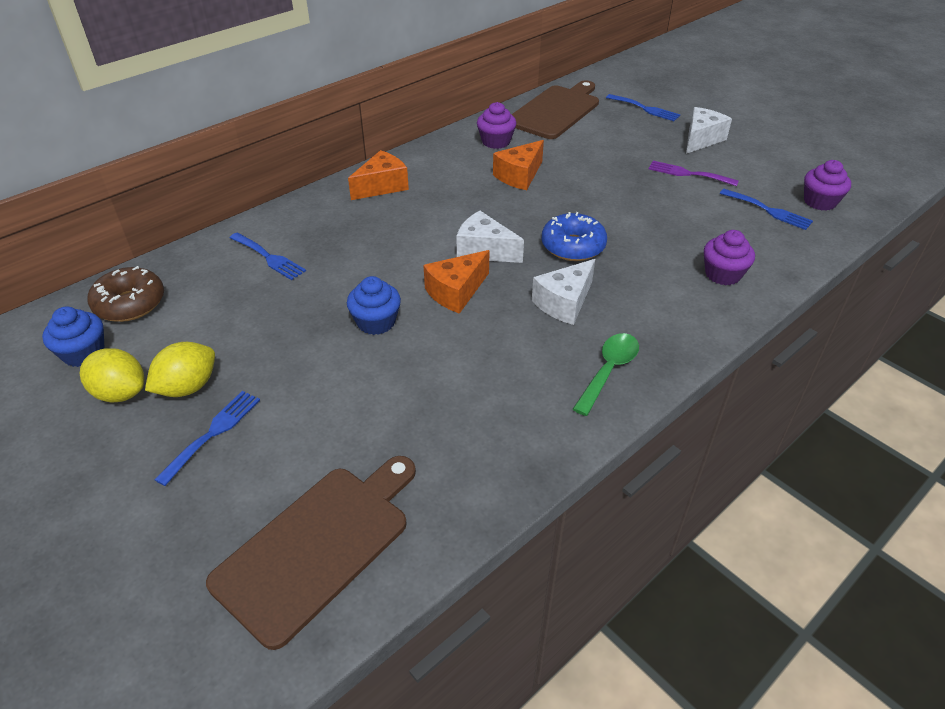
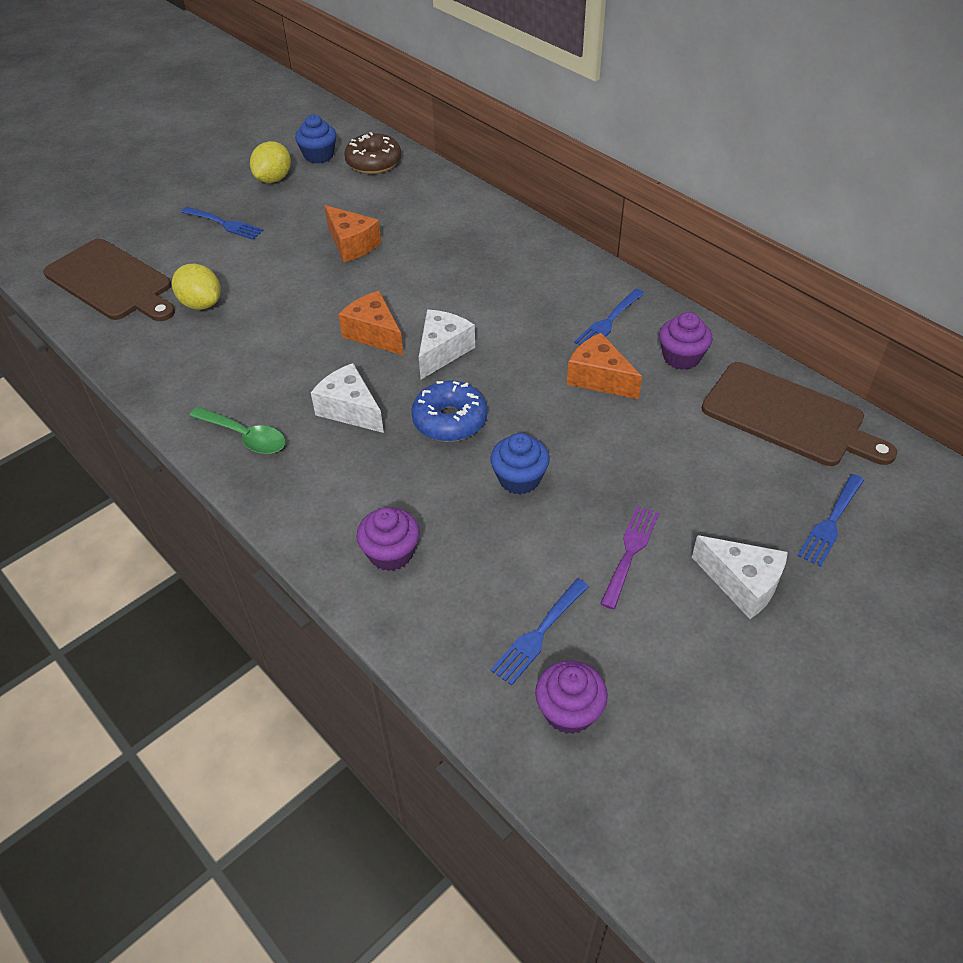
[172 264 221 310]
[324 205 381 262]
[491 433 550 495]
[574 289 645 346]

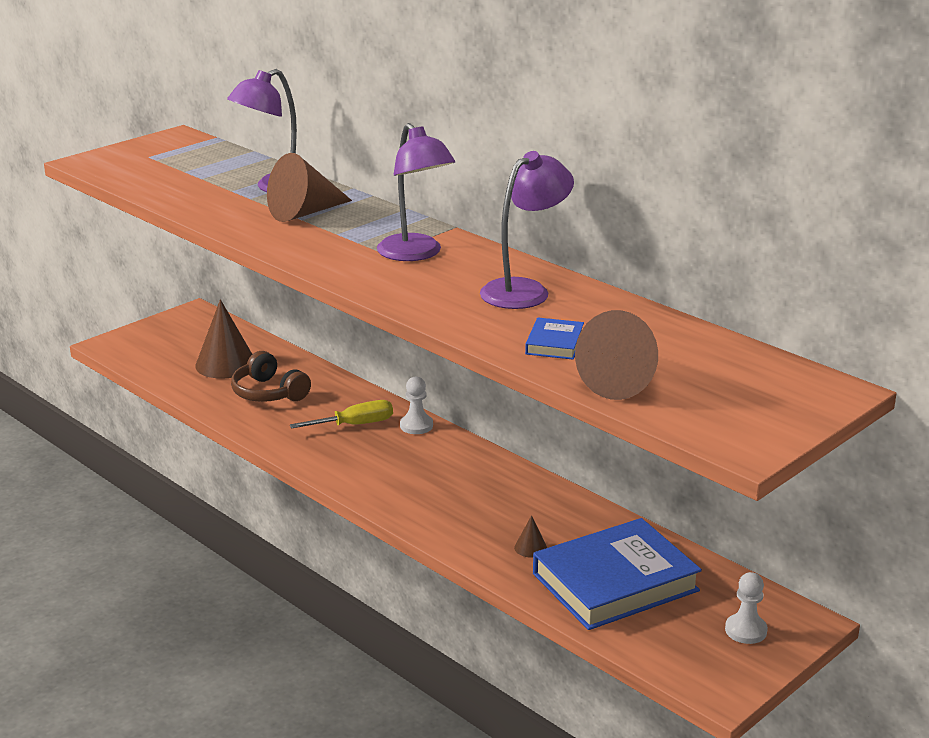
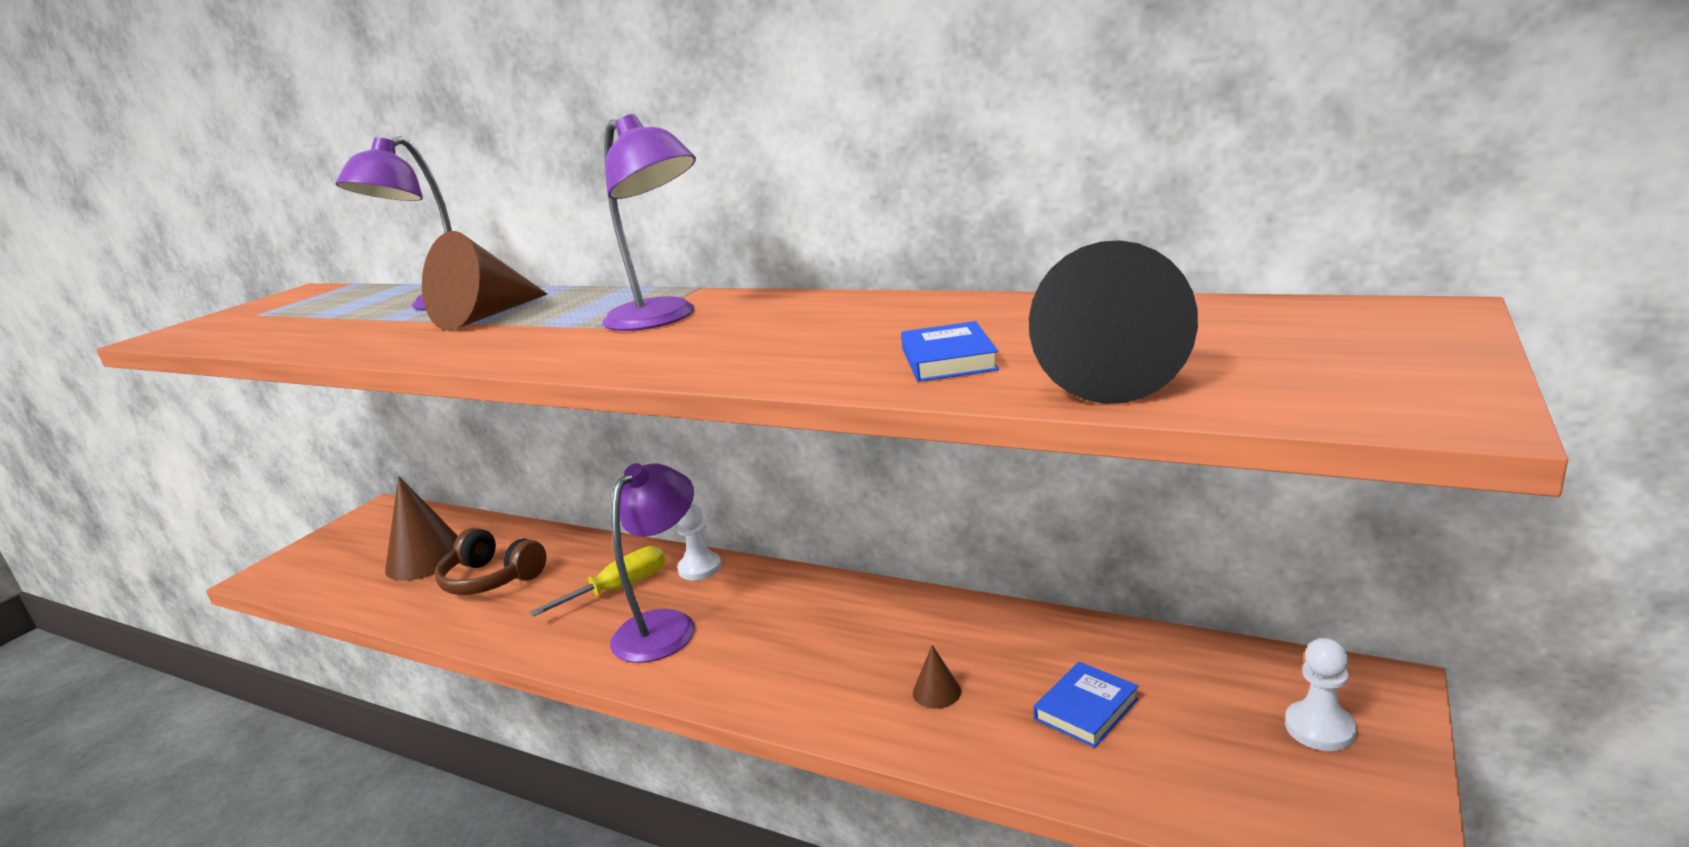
[610 463 695 663]
[1029 240 1198 404]
[1034 662 1139 748]

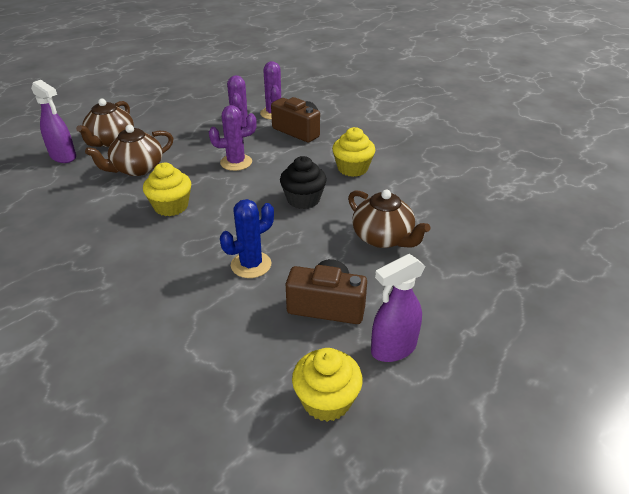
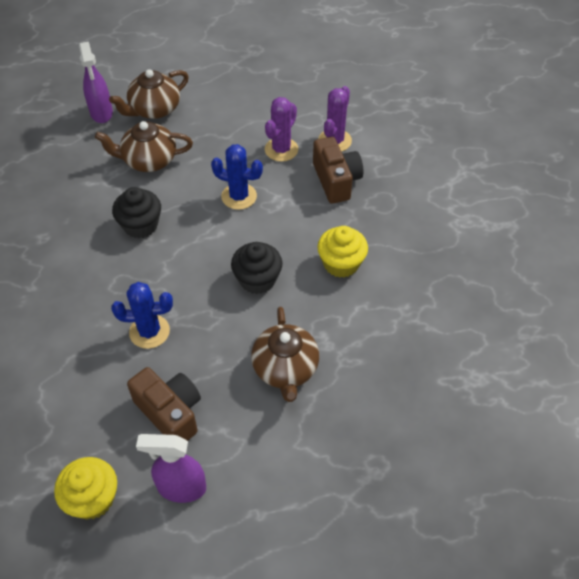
[112 187 161 238]
[211 144 263 210]

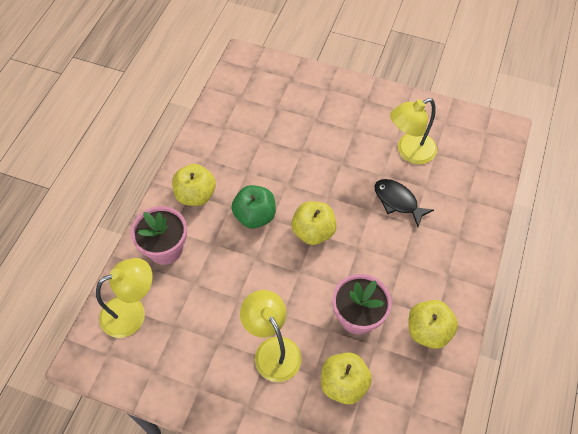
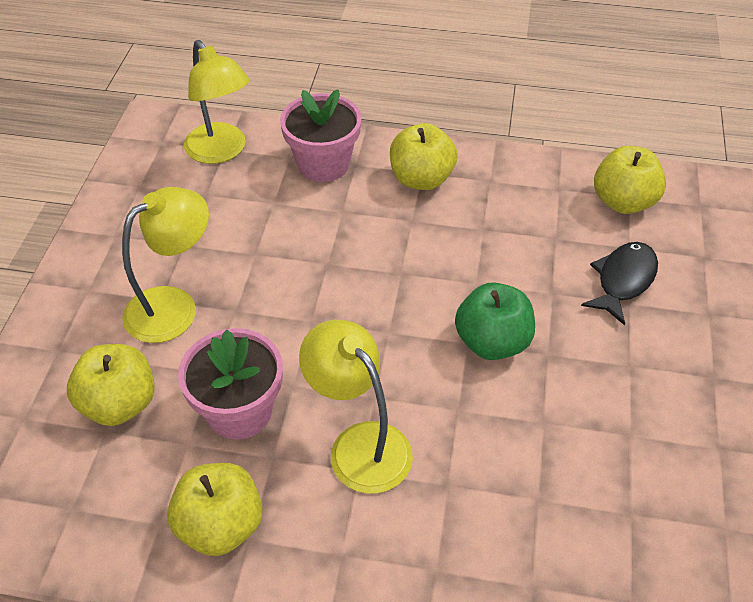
[299 320 413 494]
[455 282 535 360]
[581 242 658 325]
[594 146 666 214]

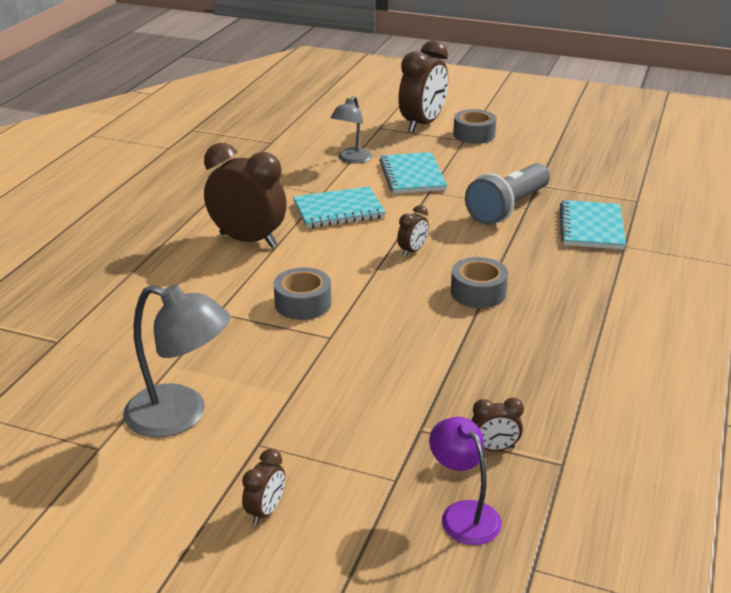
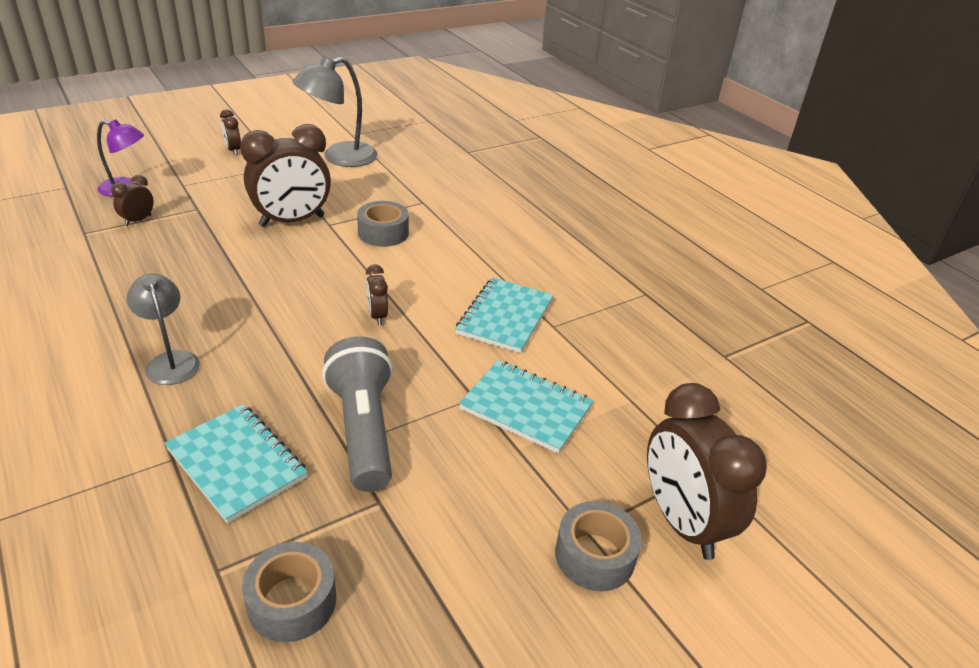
[127 274 200 385]
[240 124 331 227]
[242 542 336 642]

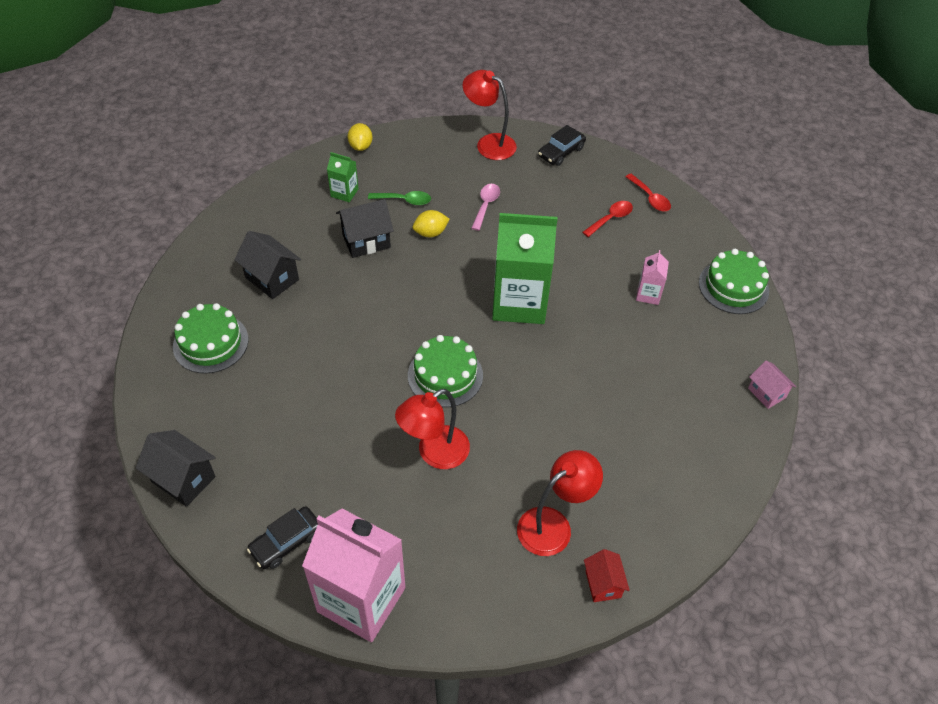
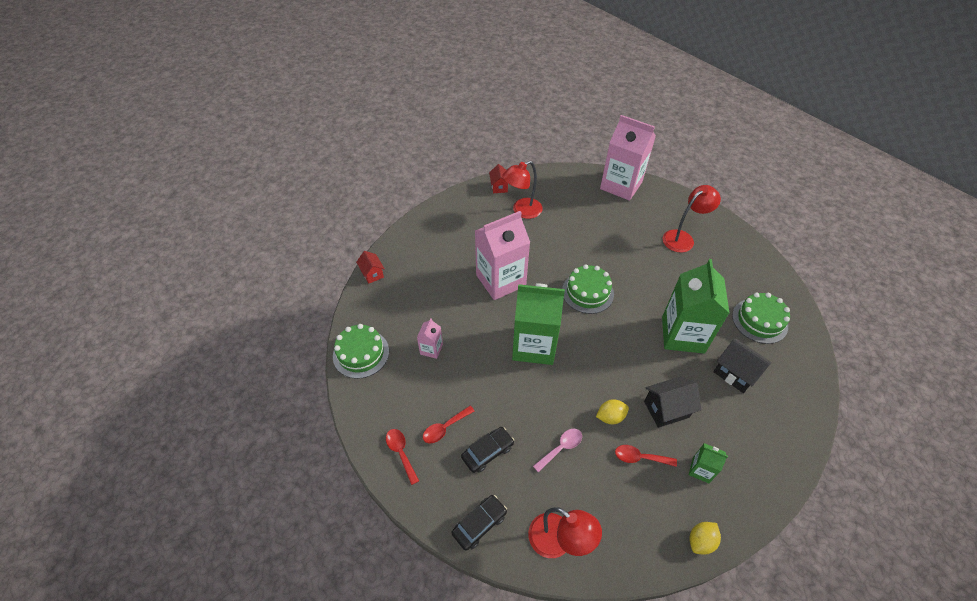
[356 251 385 284]
[461 427 514 473]
[475 211 530 300]
[533 429 582 473]
[615 445 677 467]
[662 185 721 252]
[662 259 730 354]
[690 522 721 554]
[136 430 216 507] (first image)

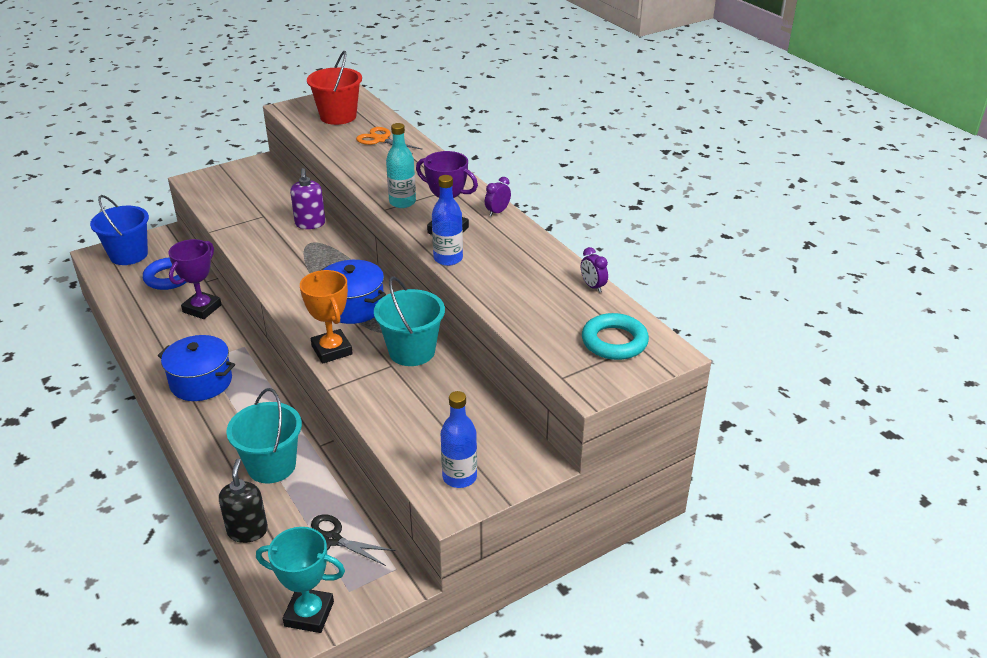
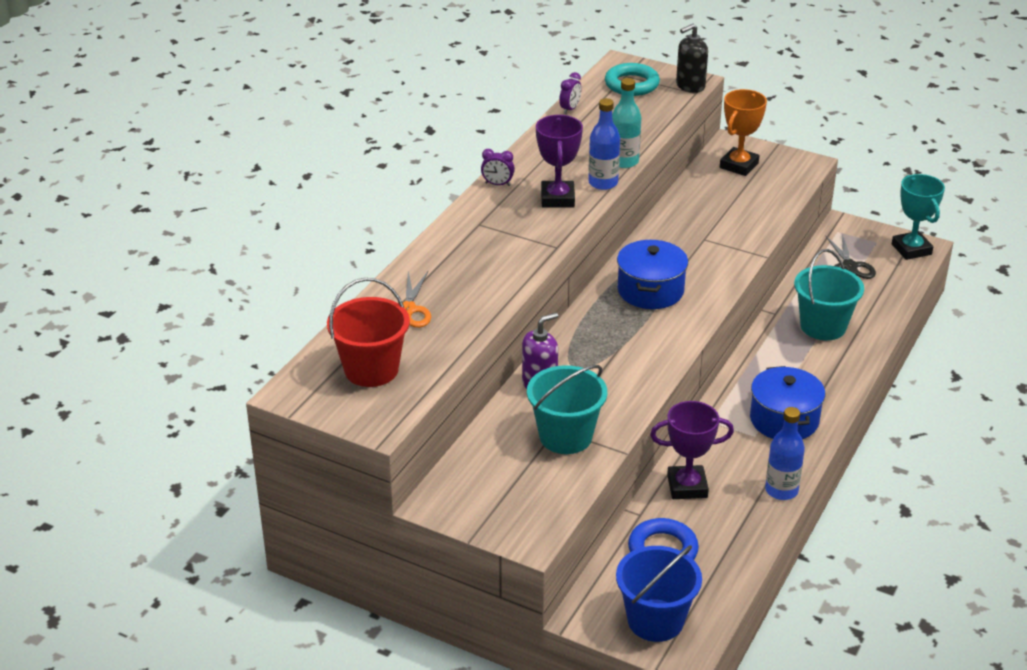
[527 365 607 454]
[612 78 641 168]
[676 24 708 93]
[720 89 767 176]
[765 407 805 500]

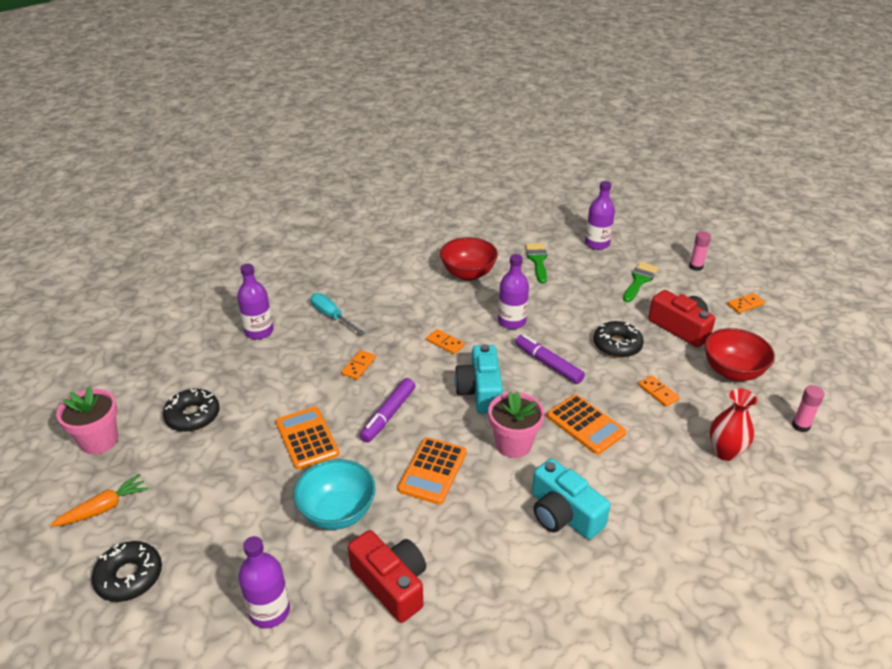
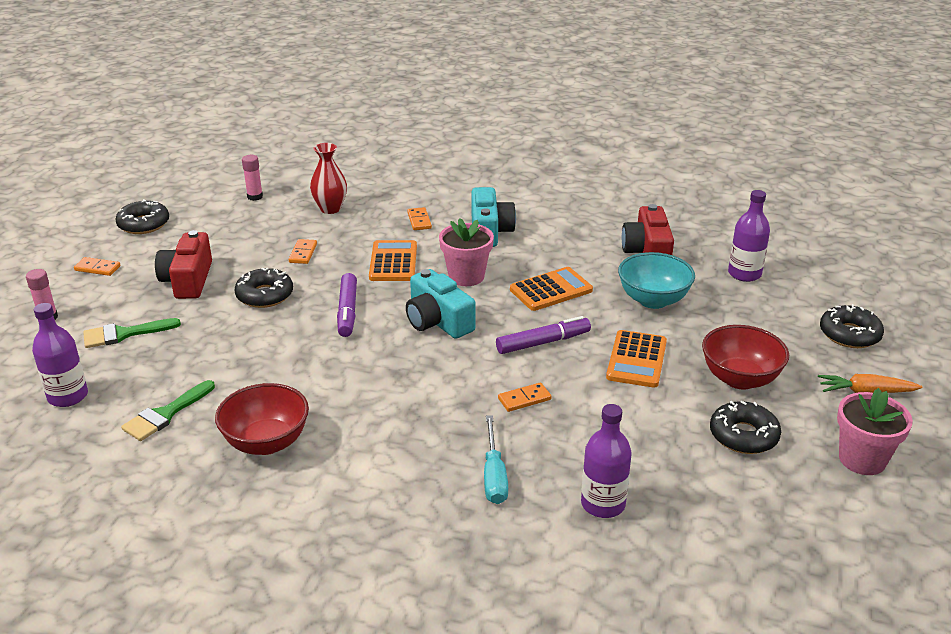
[115 199 169 234]
[406 269 476 339]
[407 207 432 230]
[702 325 789 390]
[498 254 529 329] (first image)

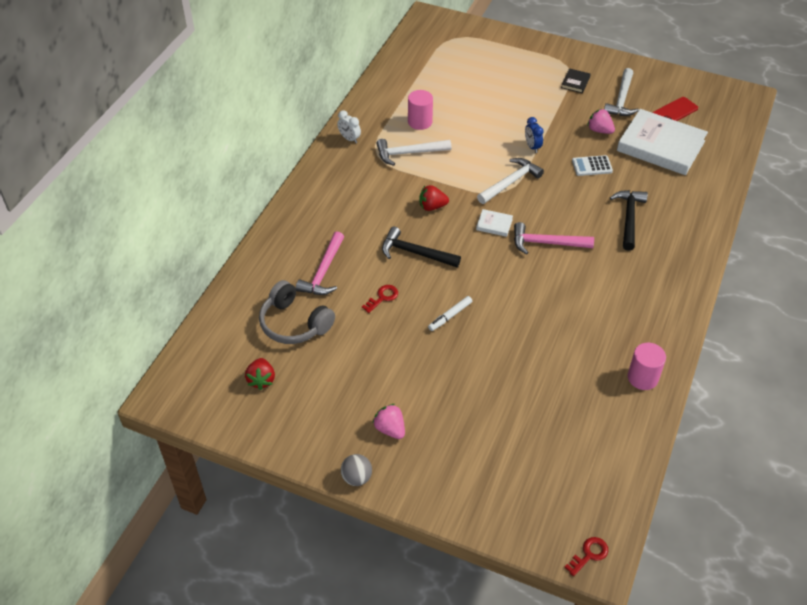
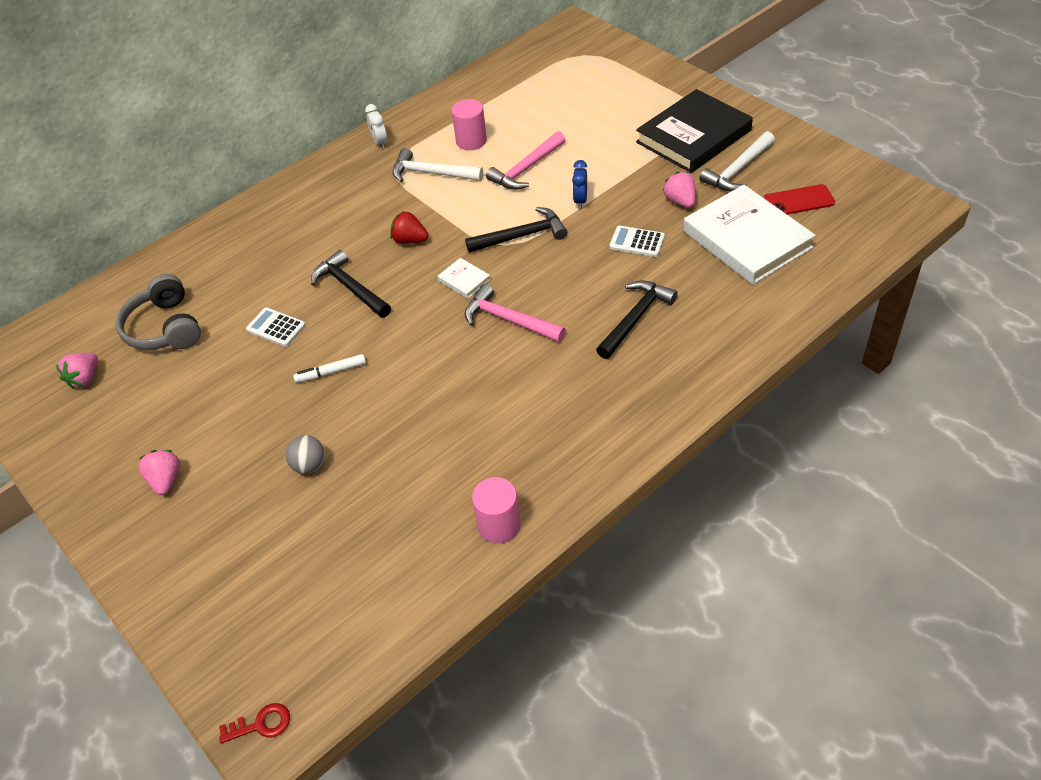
[56 353 98 389]
[246 307 306 347]
[286 435 325 474]
[465 207 567 253]
[486 131 566 190]
[636 89 753 173]

